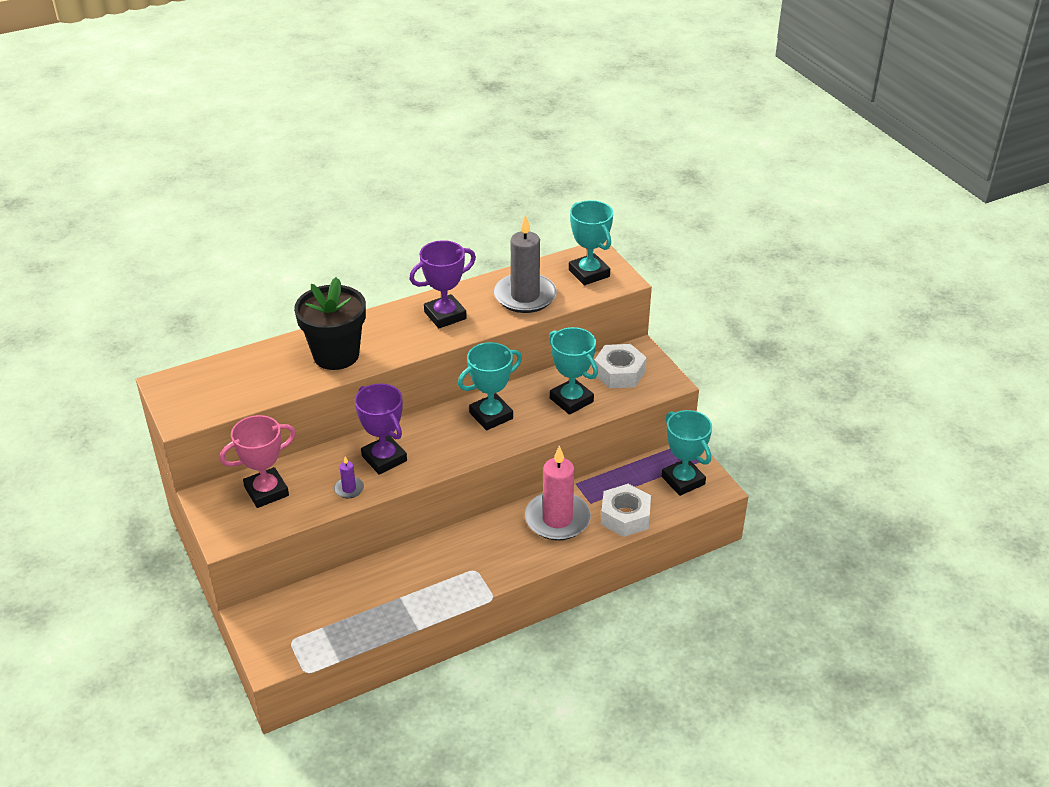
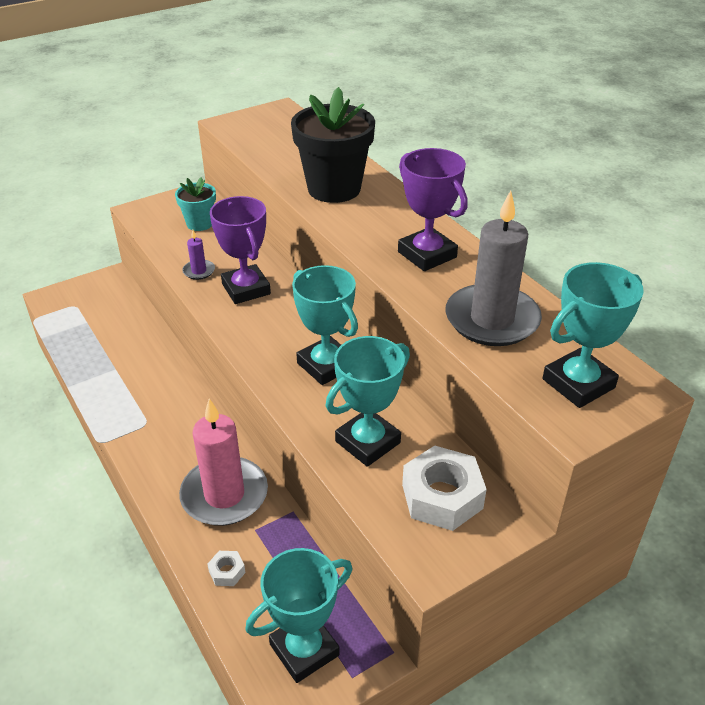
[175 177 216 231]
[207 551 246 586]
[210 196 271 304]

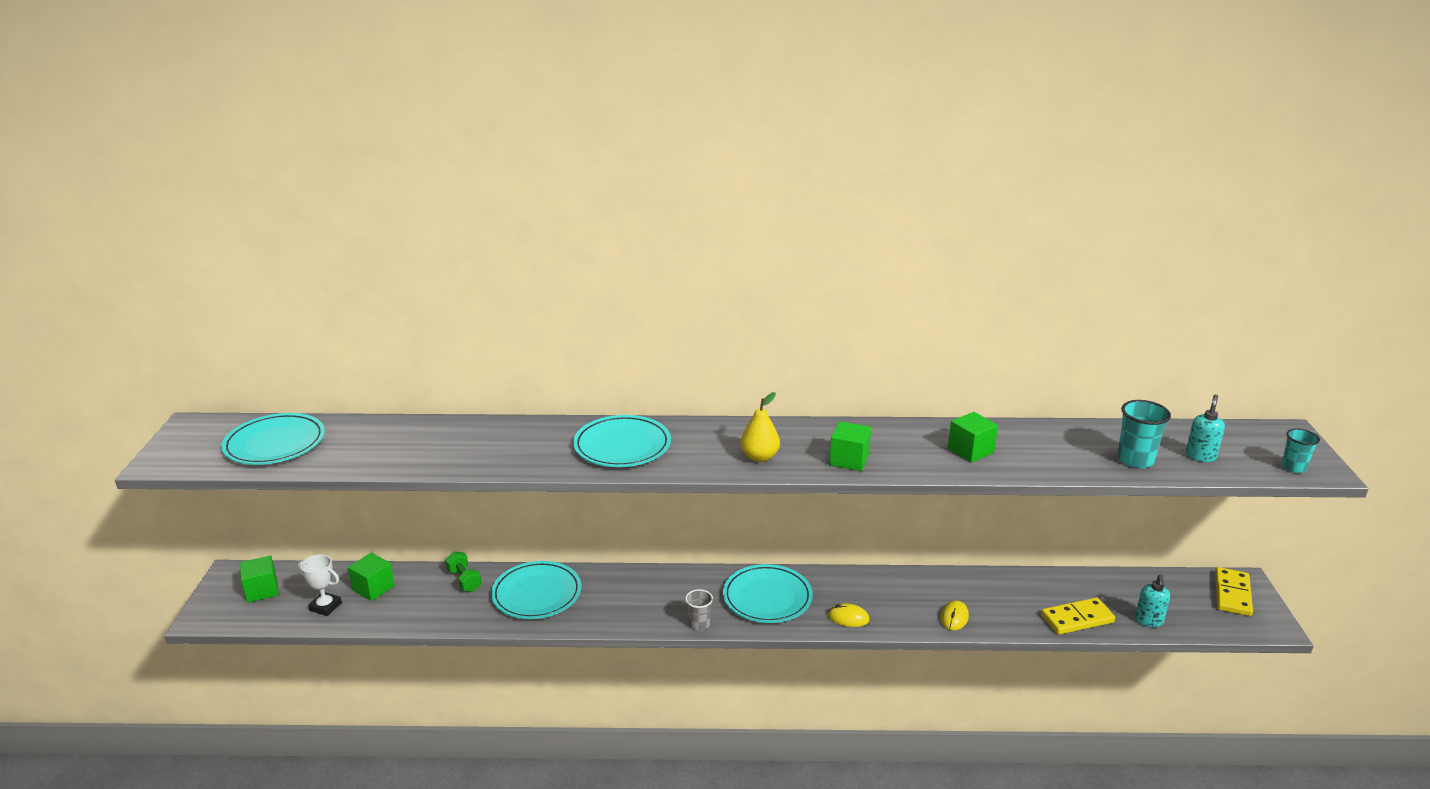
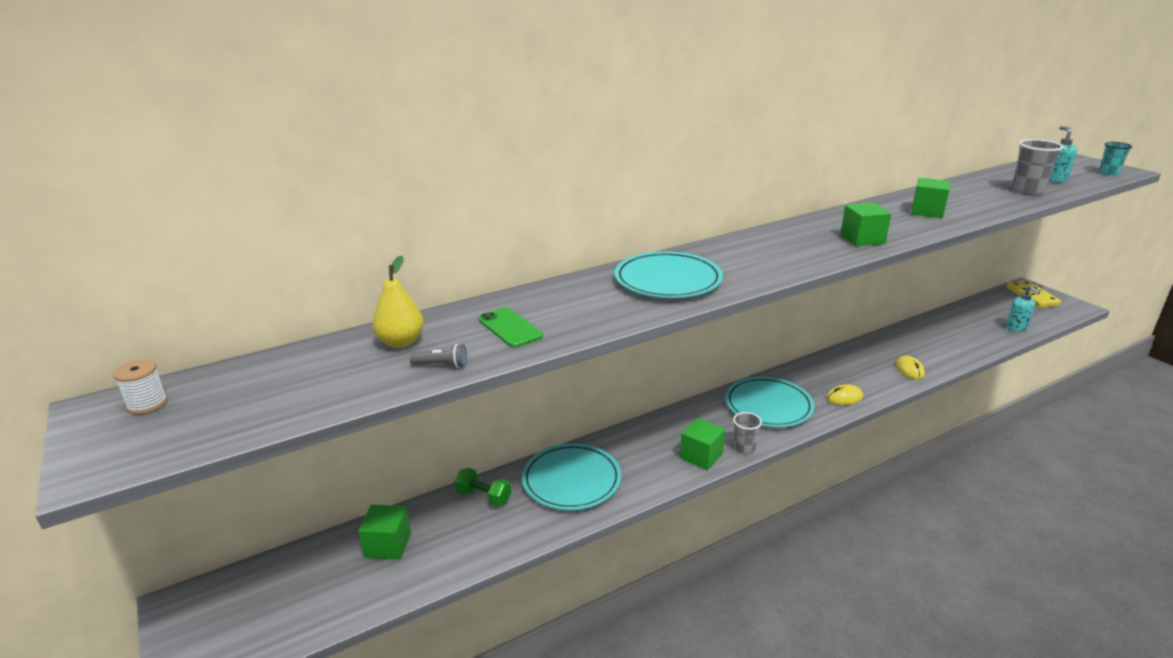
[113 359 168 415]
[372 255 424 348]
[410 344 467 368]
[478 308 543 348]
[680 418 725 470]
[1012 139 1064 195]
[221 413 325 465] (first image)
[297 554 342 616] (first image)
[1041 598 1115 635] (first image)

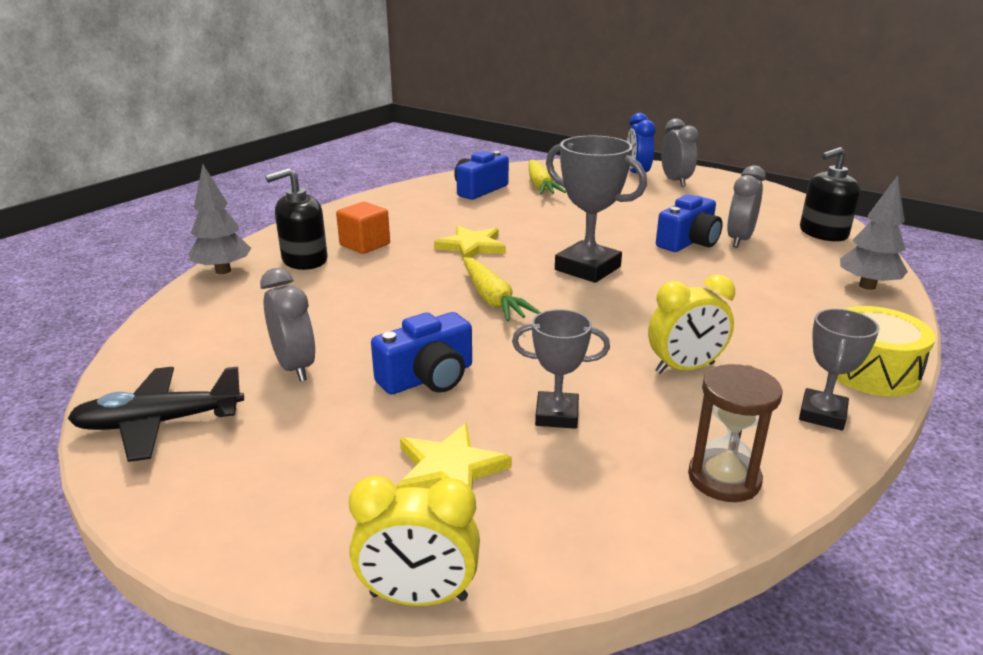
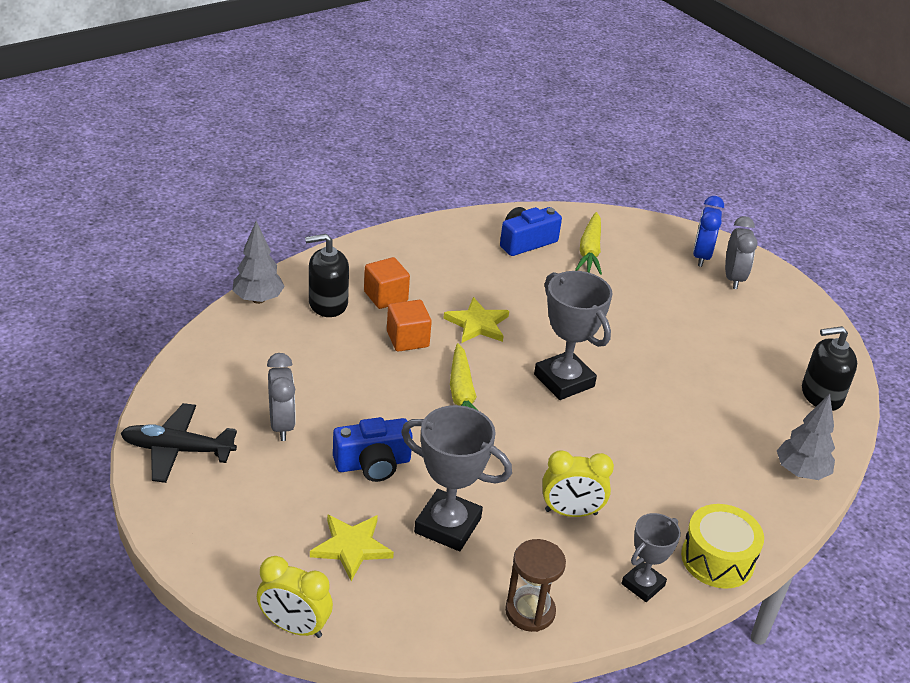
[387 300 432 352]
[401 405 512 551]
[656 194 723 252] (first image)
[727 165 766 247] (first image)

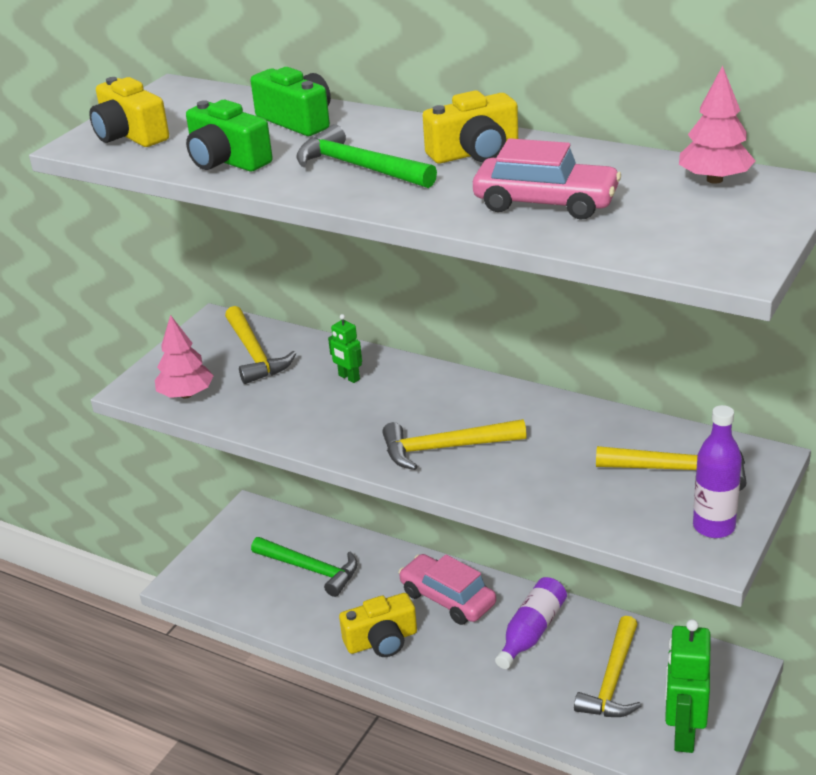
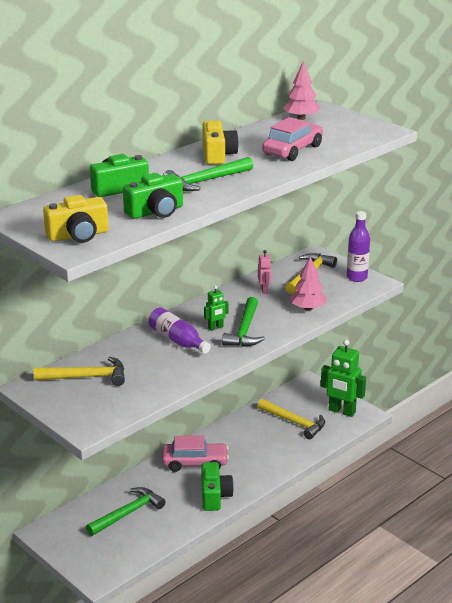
[148 307 211 354]
[162 435 229 472]
[201 462 234 511]
[204 286 228 331]
[222 297 265 347]
[258 250 271 294]
[290 257 327 311]

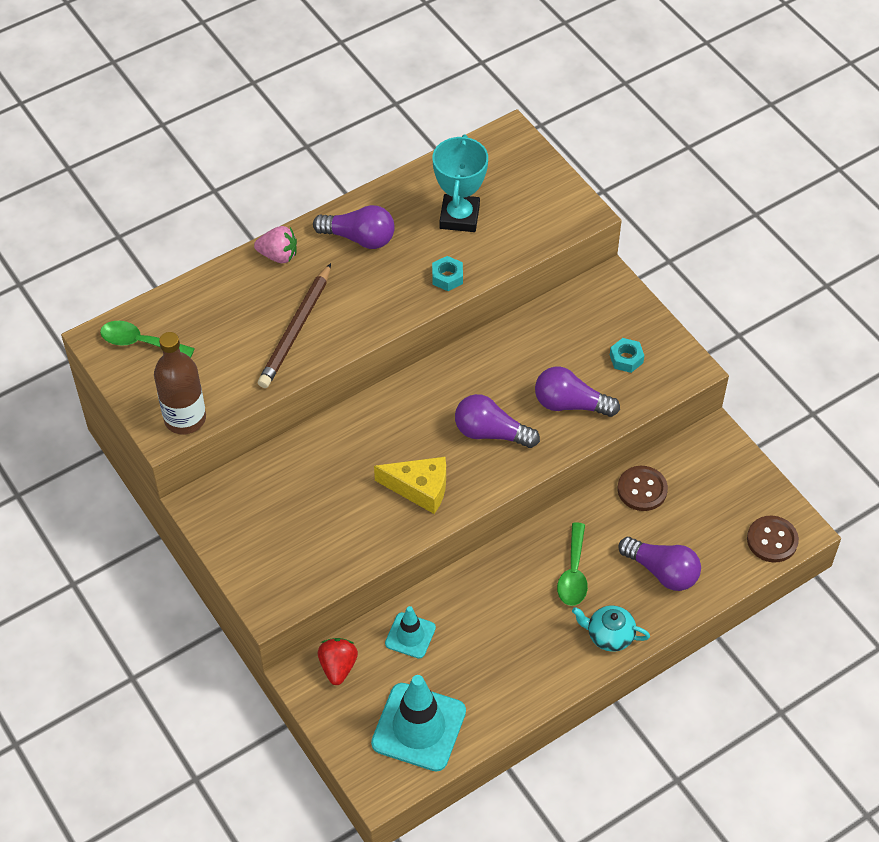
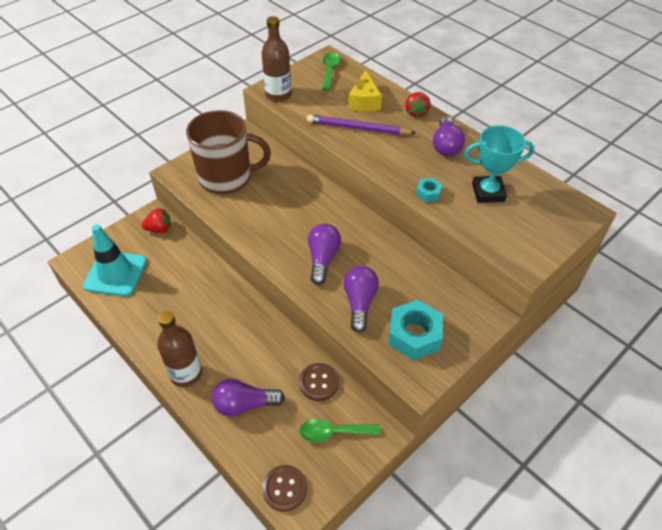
[157 311 202 387]
[186 110 271 194]
[212 379 285 416]
[300 419 380 442]
[307 115 415 135]
[348 70 382 111]
[389 300 443 360]
[405 92 431 118]
[385 606 436 659] (first image)

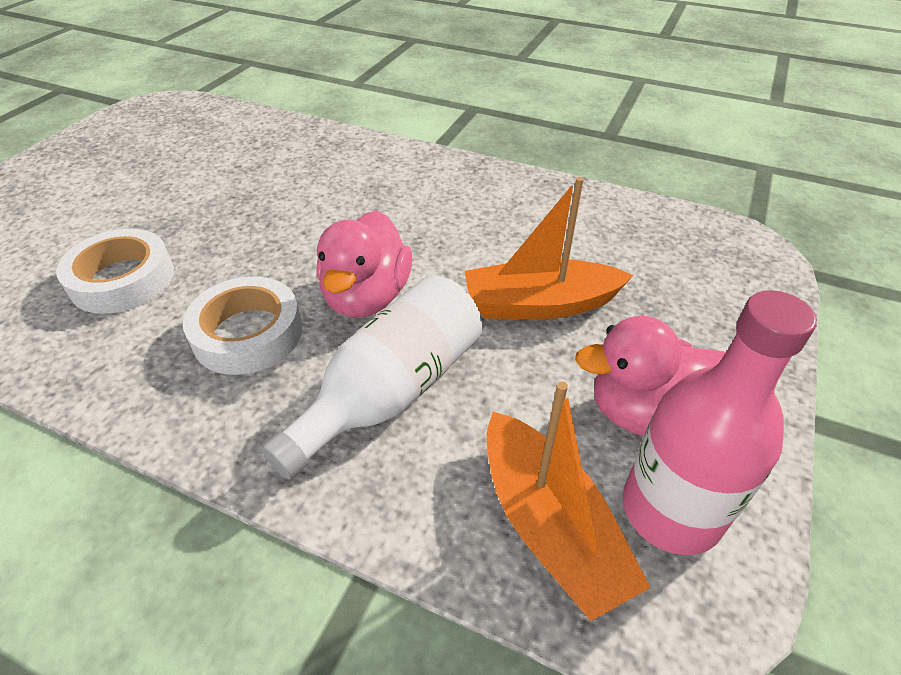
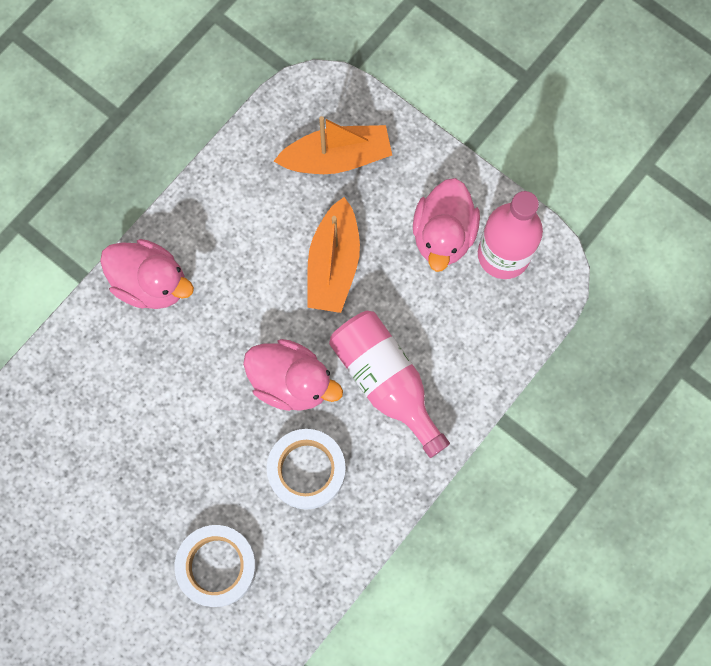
[100 239 194 309]
[274 116 392 174]
[329 311 450 458]

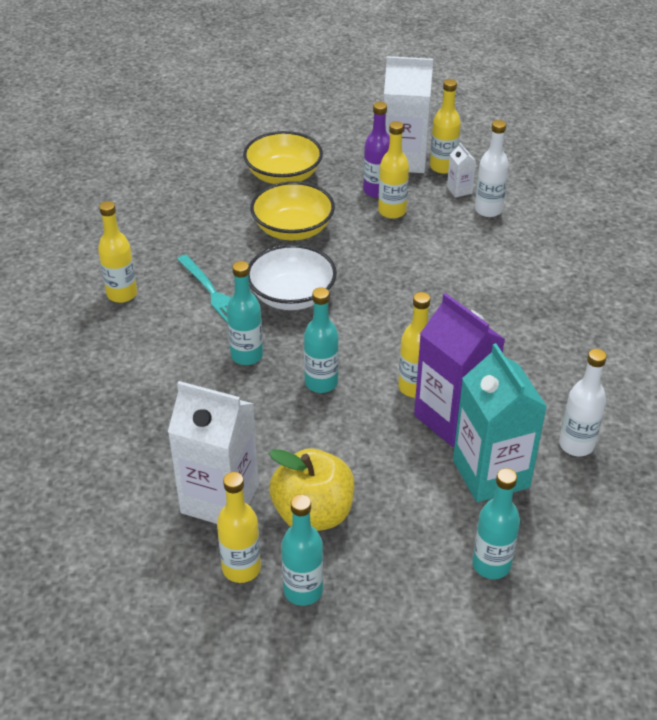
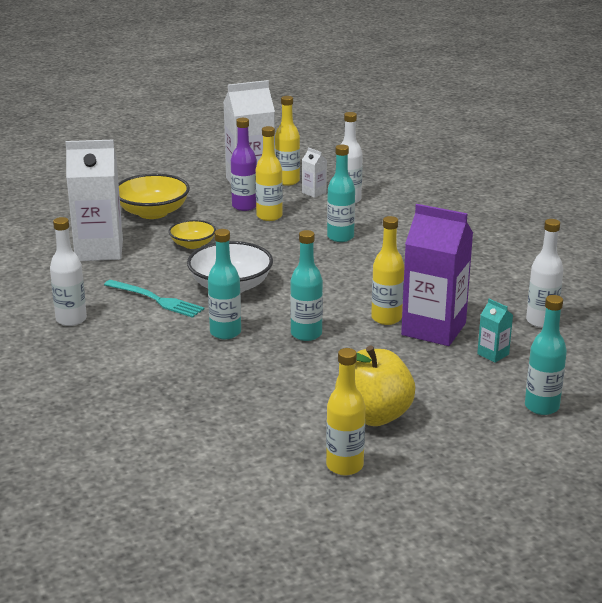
[50 217 87 326]
[65 140 123 261]
[169 220 216 249]
[327 145 355 242]
[477 299 513 363]

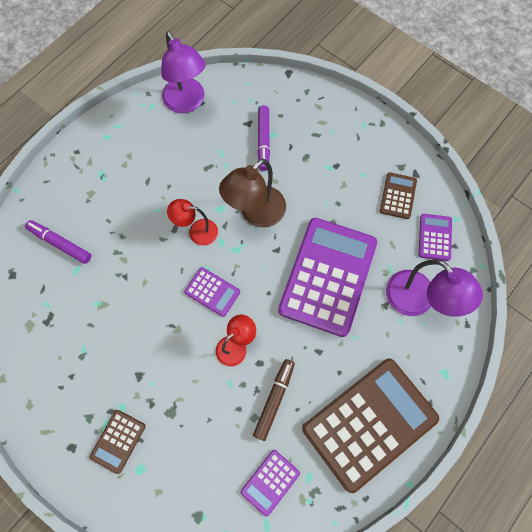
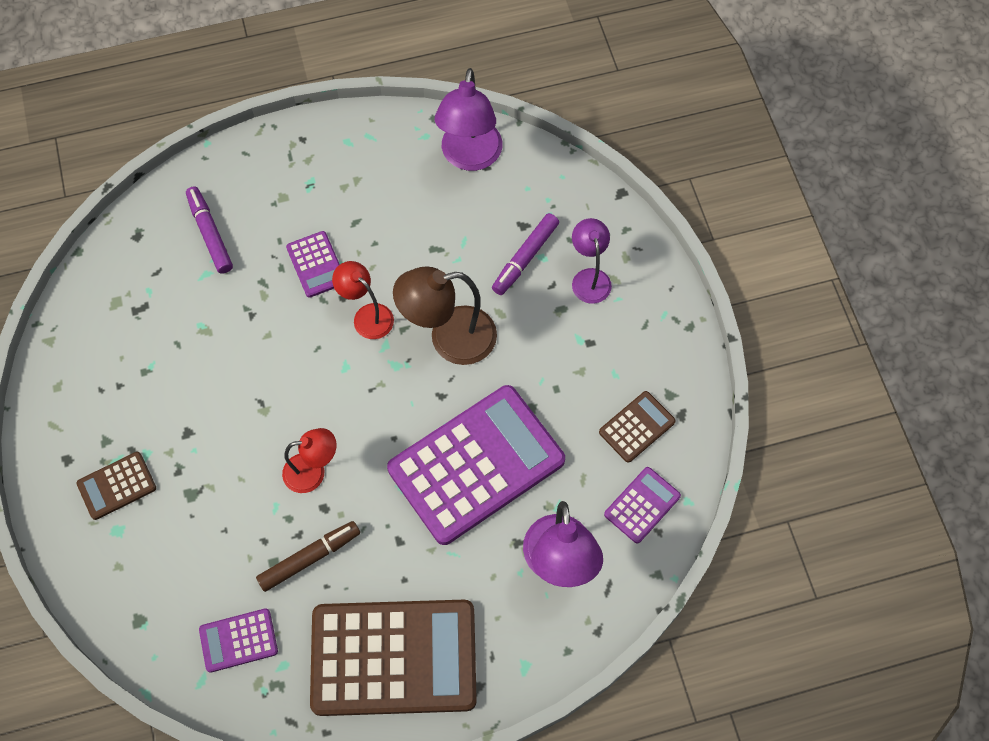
[286 231 340 298]
[572 218 612 304]

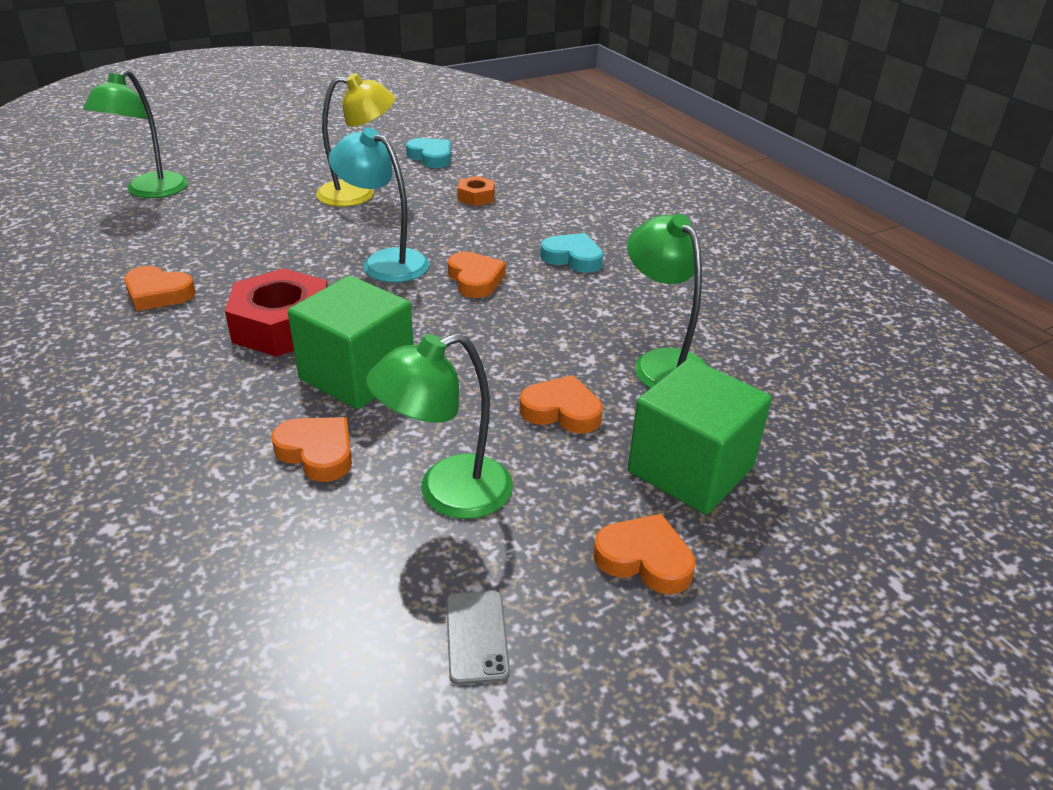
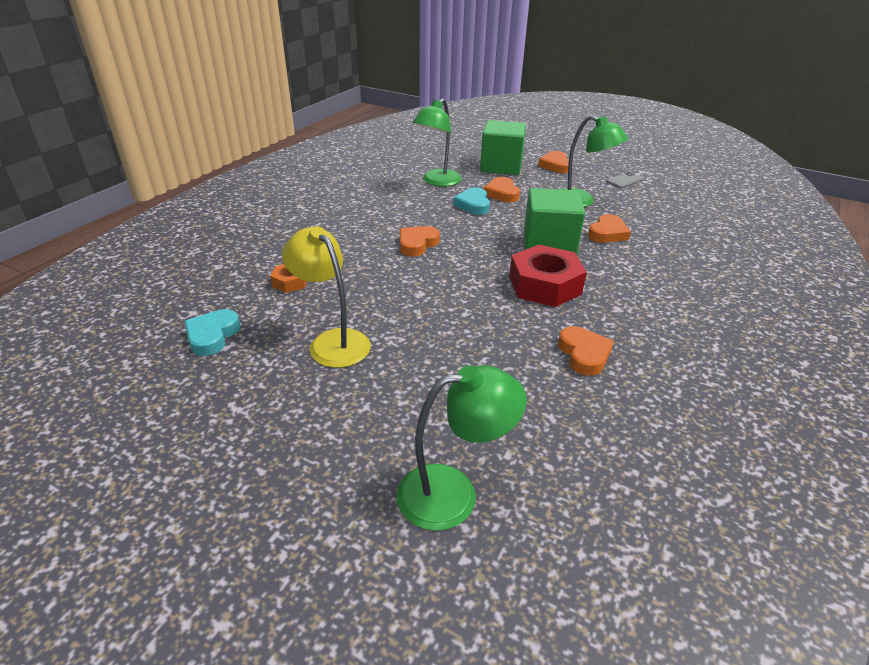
[453 187 490 215]
[588 214 631 243]
[329 128 429 283] (first image)

